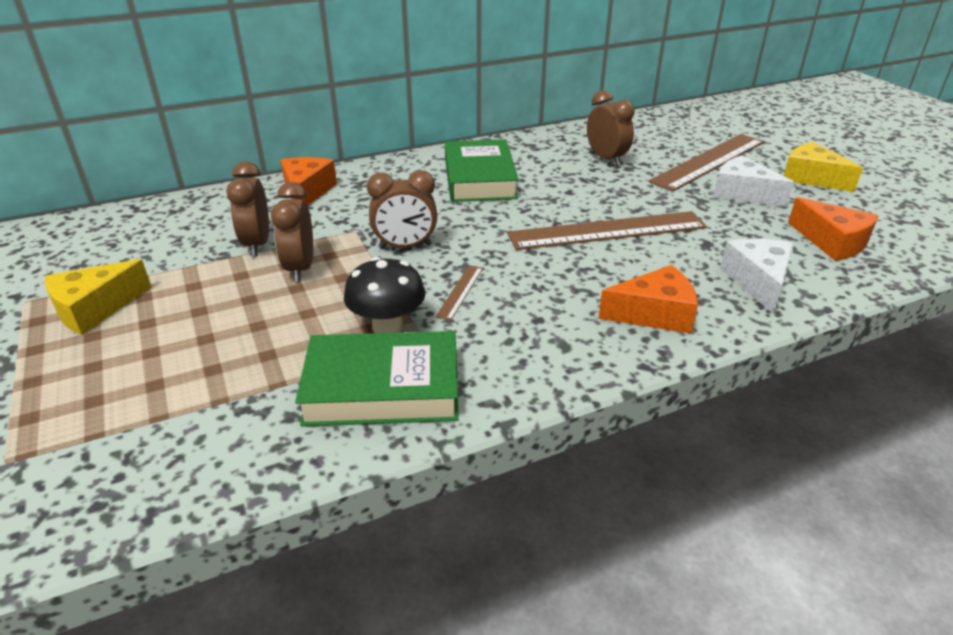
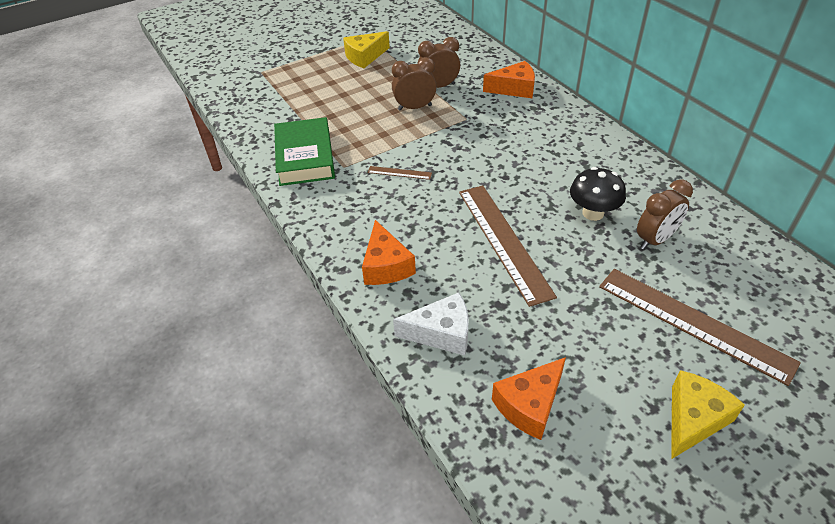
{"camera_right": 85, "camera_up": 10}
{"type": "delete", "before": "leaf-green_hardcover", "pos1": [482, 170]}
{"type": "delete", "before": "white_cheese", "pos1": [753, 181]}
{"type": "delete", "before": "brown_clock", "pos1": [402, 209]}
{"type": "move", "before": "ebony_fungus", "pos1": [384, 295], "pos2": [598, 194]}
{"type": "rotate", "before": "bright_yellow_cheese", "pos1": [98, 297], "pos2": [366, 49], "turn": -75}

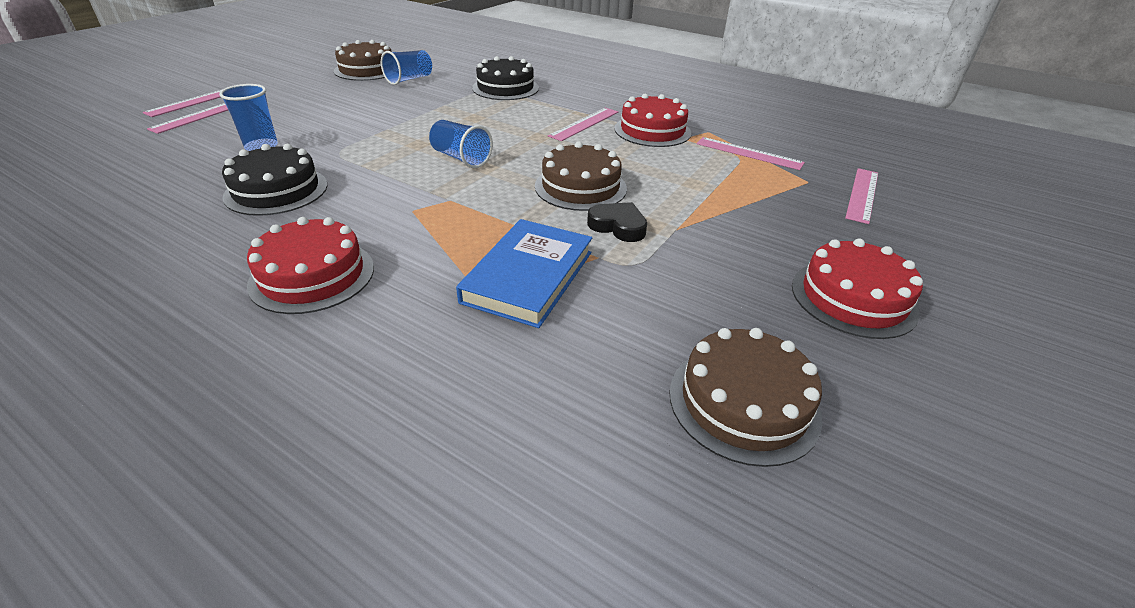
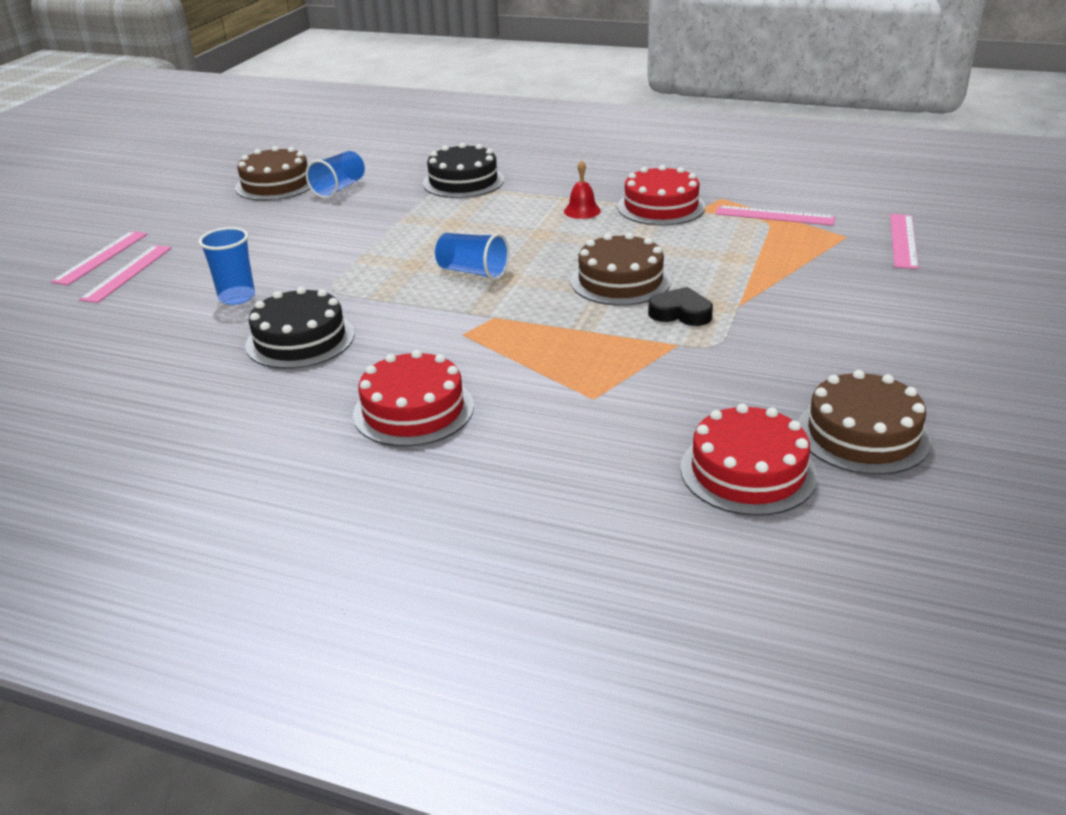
{"camera_right": -10, "camera_up": -5}
{"type": "replace", "before": "rose-pink_straightedge", "after": "scarlet_bell", "pos1": [583, 124], "pos2": [582, 189]}
{"type": "delete", "before": "blue_hardcover", "pos1": [524, 273]}
{"type": "move", "before": "scarlet_cake", "pos1": [857, 289], "pos2": [748, 460]}

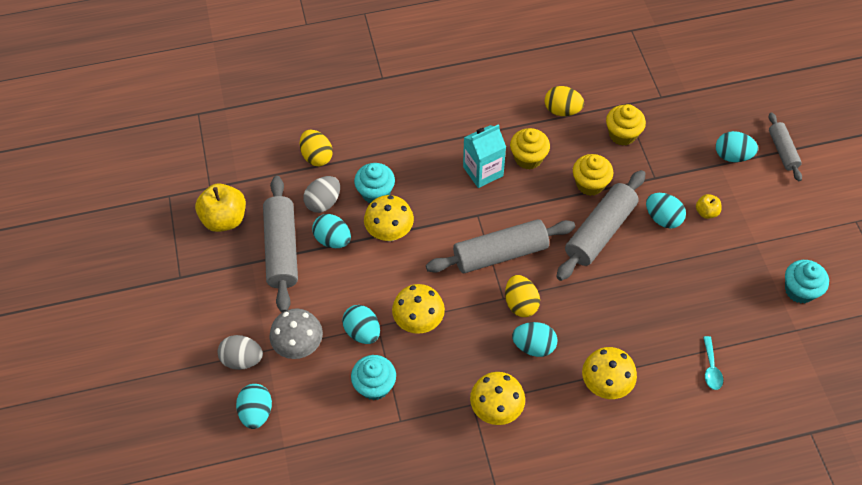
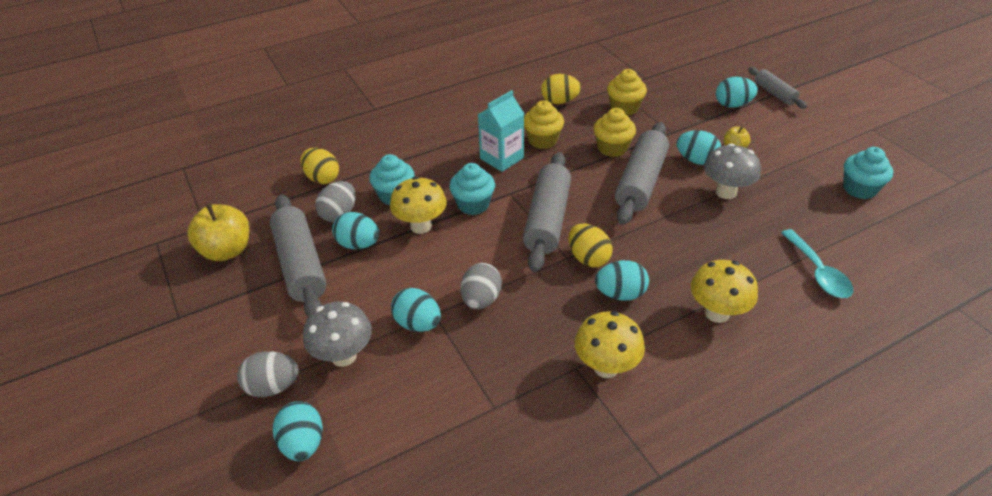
{"camera_right": -15, "camera_up": -15}
{"type": "rotate", "before": "ash-grey_pastry_roller", "pos1": [500, 246], "pos2": [547, 212], "turn": -45}
{"type": "replace", "before": "bright_yellow_fungus", "after": "ash-grey_egg_shape", "pos1": [418, 309], "pos2": [481, 286]}
{"type": "resize", "before": "teal_spoon", "pos1": [713, 363], "pos2": [817, 263], "scale": 1.53}
{"type": "move", "before": "teal_fairy_cake", "pos1": [373, 377], "pos2": [472, 189]}
{"type": "insert", "after": "ash-grey_fungus", "pos2": [732, 171]}

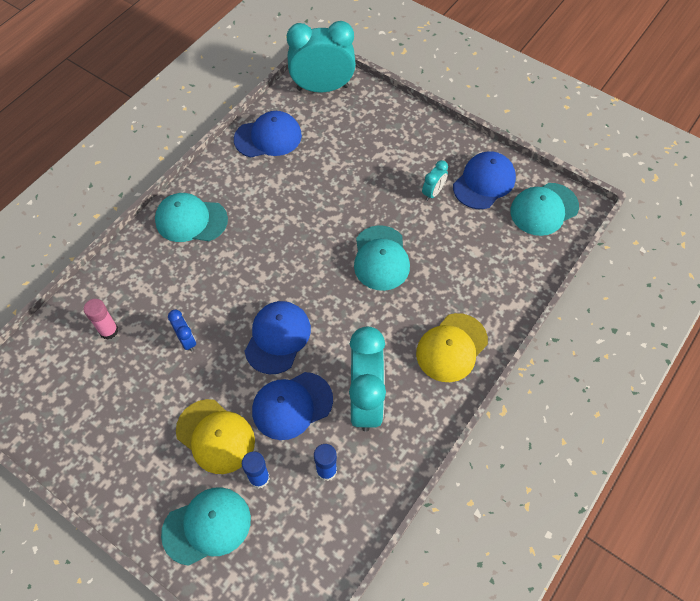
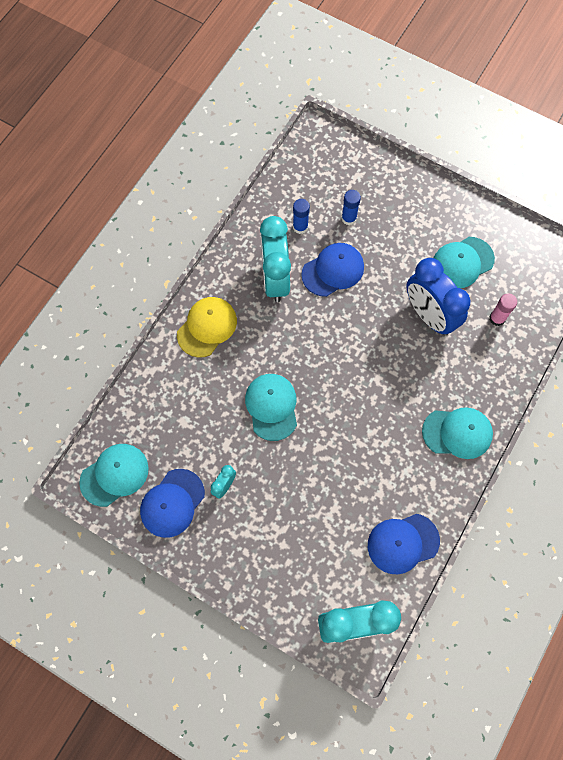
{"camera_right": 175, "camera_up": 10}
{"type": "delete", "before": "blue_cap", "pos1": [278, 337]}
{"type": "resize", "before": "blue_clock", "pos1": [182, 331], "pos2": [438, 296], "scale": 2.23}
{"type": "delete", "before": "bright_yellow_cap", "pos1": [215, 436]}
{"type": "move", "before": "teal_cap", "pos1": [206, 526], "pos2": [464, 262]}

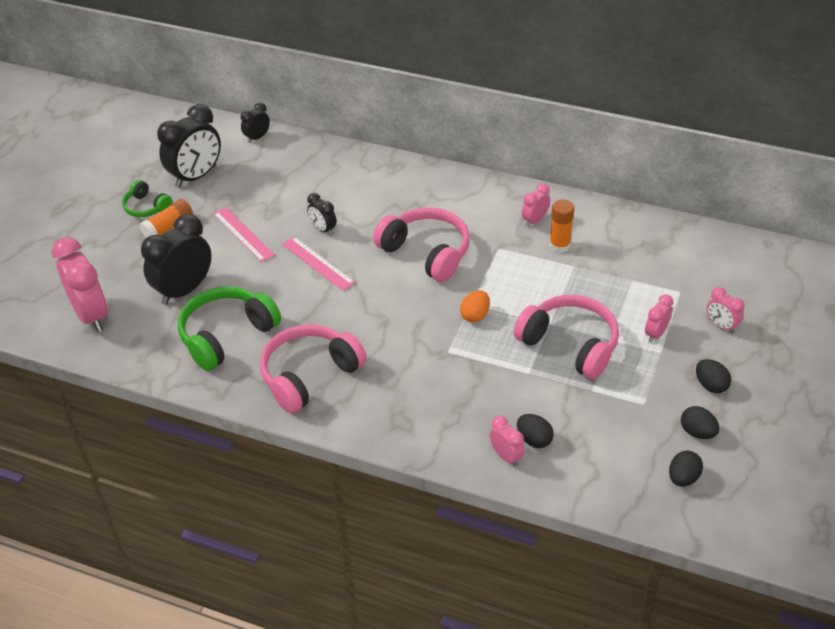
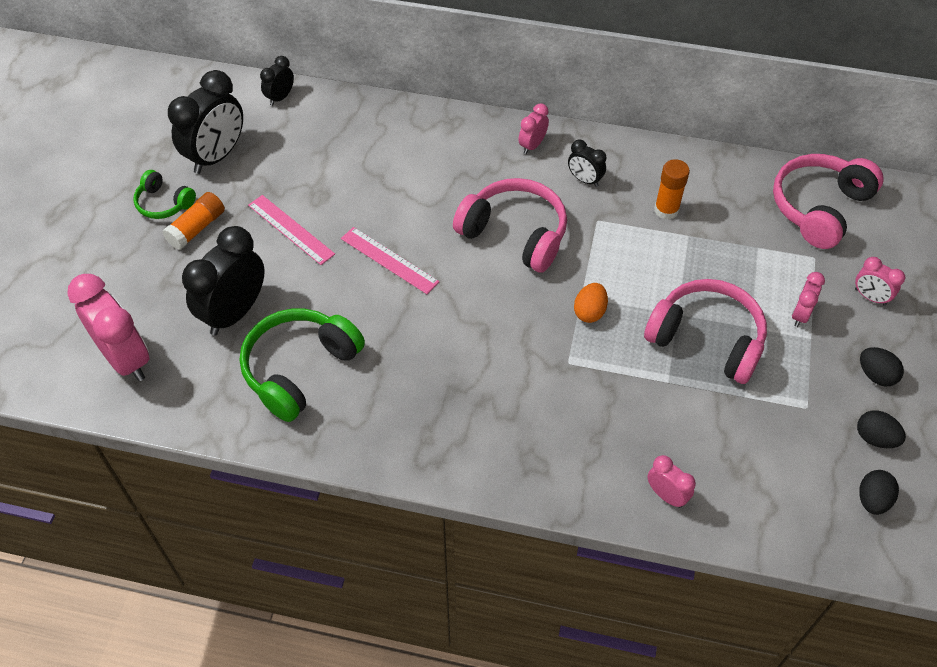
{"camera_right": -10, "camera_up": 10}
{"type": "move", "before": "rose-pink_clock", "pos1": [536, 205], "pos2": [534, 128]}
{"type": "move", "before": "ebony_clock", "pos1": [322, 214], "pos2": [587, 163]}
{"type": "move", "before": "rose-pink_over-ear_headphones", "pos1": [313, 369], "pos2": [828, 201]}
{"type": "delete", "before": "ebony_egg_shape", "pos1": [535, 431]}

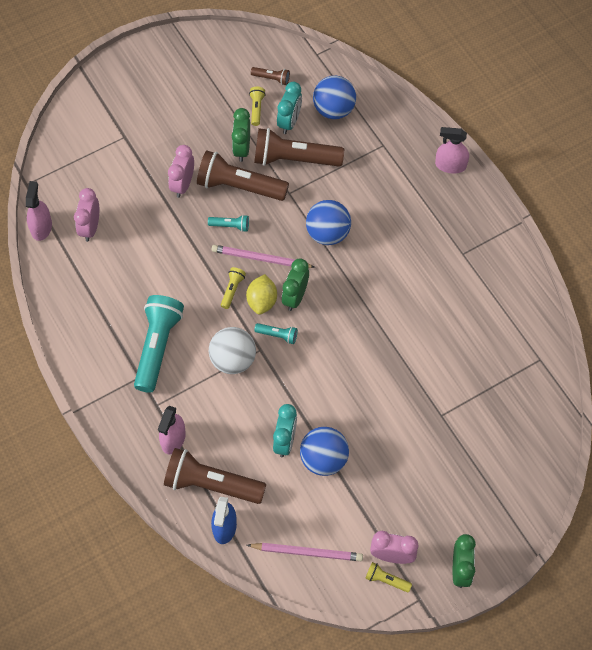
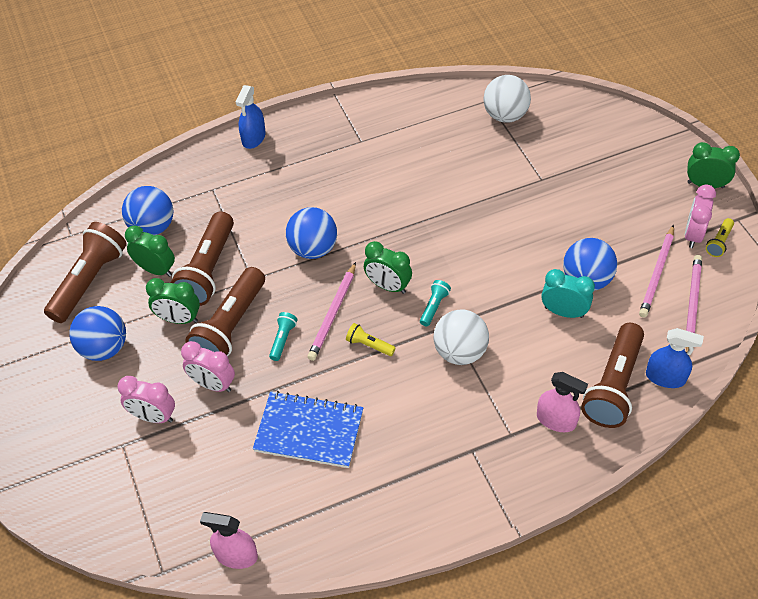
{"camera_right": -80, "camera_up": -10}
{"type": "resize", "before": "brown_pocket_torch", "pos1": [270, 76], "pos2": [85, 272], "scale": 2.24}
{"type": "recolor", "before": "teal_clock", "after": "leaf-green_clock", "pos1": [289, 108], "pos2": [150, 251]}
{"type": "delete", "before": "bright_yellow_pocket_torch", "pos1": [257, 106]}
{"type": "recolor", "before": "rose-pink_spray_bottle", "after": "blue_spray_bottle", "pos1": [452, 150], "pos2": [251, 117]}
{"type": "move", "before": "rose-pink_clock", "pos1": [86, 215], "pos2": [146, 399]}
{"type": "delete", "before": "bright_yellow_toy_lemon", "pos1": [261, 294]}
{"type": "delete", "before": "teal_pocket_torch", "pos1": [159, 344]}
{"type": "insert", "after": "white_ball", "pos2": [507, 99]}
{"type": "insert", "after": "rose-pink_wooden_pencil", "pos2": [656, 271]}
{"type": "insert", "after": "blue_ball", "pos2": [97, 333]}
{"type": "insert", "after": "blue_notepad", "pos2": [308, 429]}

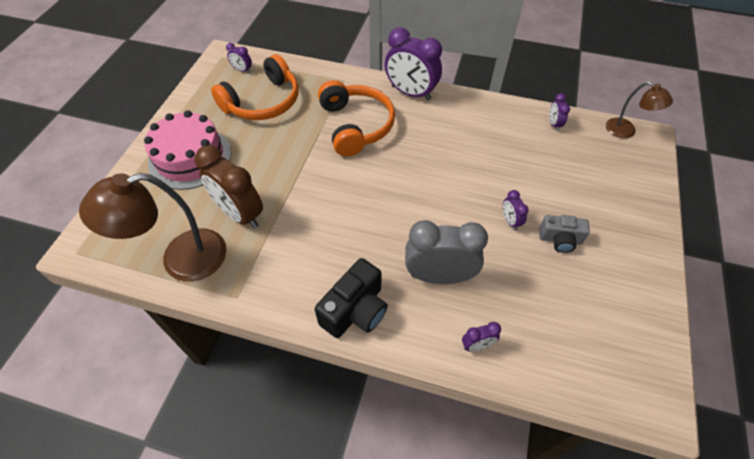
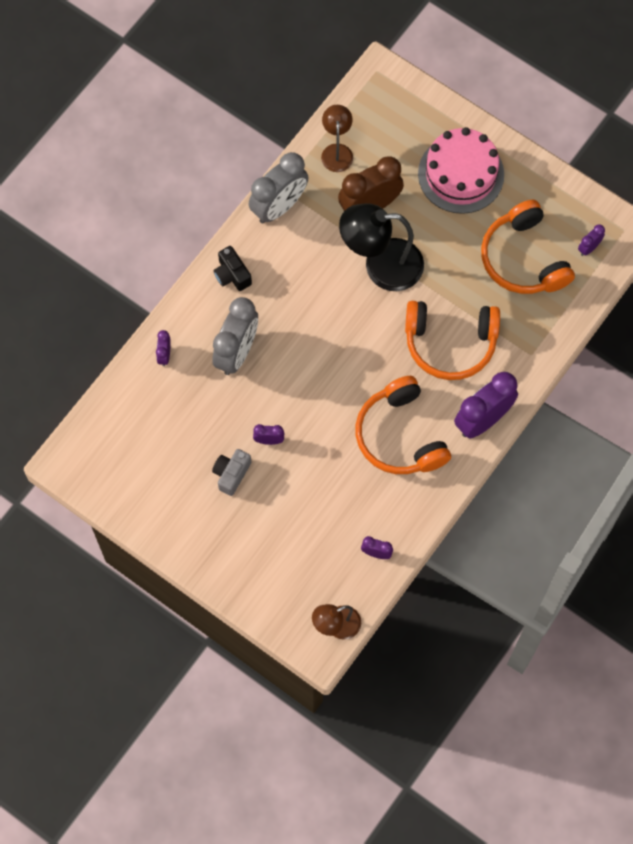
{"camera_right": 110, "camera_up": 15}
{"type": "resize", "before": "brown_desk_lamp", "pos1": [153, 227], "pos2": [337, 138], "scale": 0.56}
{"type": "resize", "before": "ebony_camera", "pos1": [351, 298], "pos2": [232, 268], "scale": 0.65}
{"type": "insert", "after": "ash-grey_clock", "pos2": [278, 188]}
{"type": "insert", "after": "ebony_desk_lamp", "pos2": [381, 247]}
{"type": "insert", "after": "orange-coloured_over-ear_headphones", "pos2": [403, 425]}

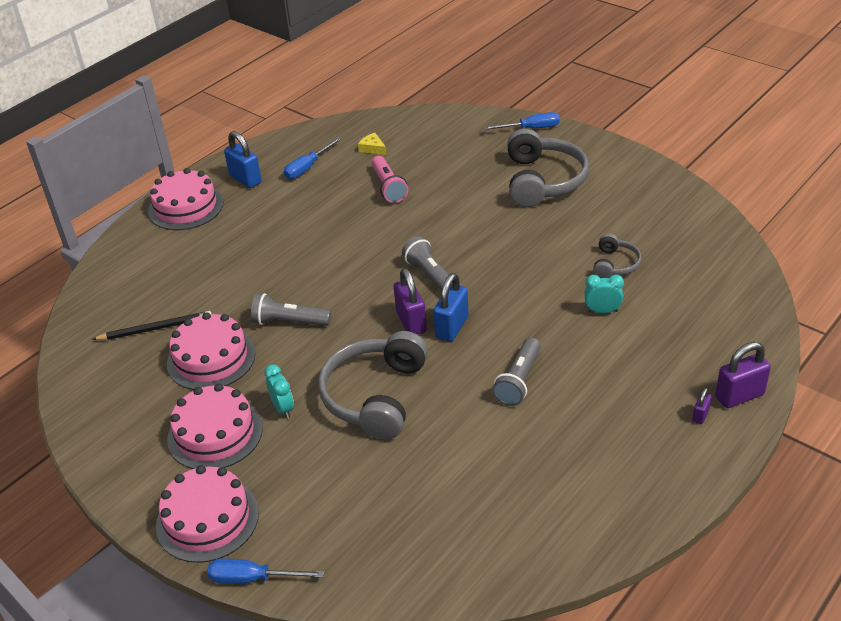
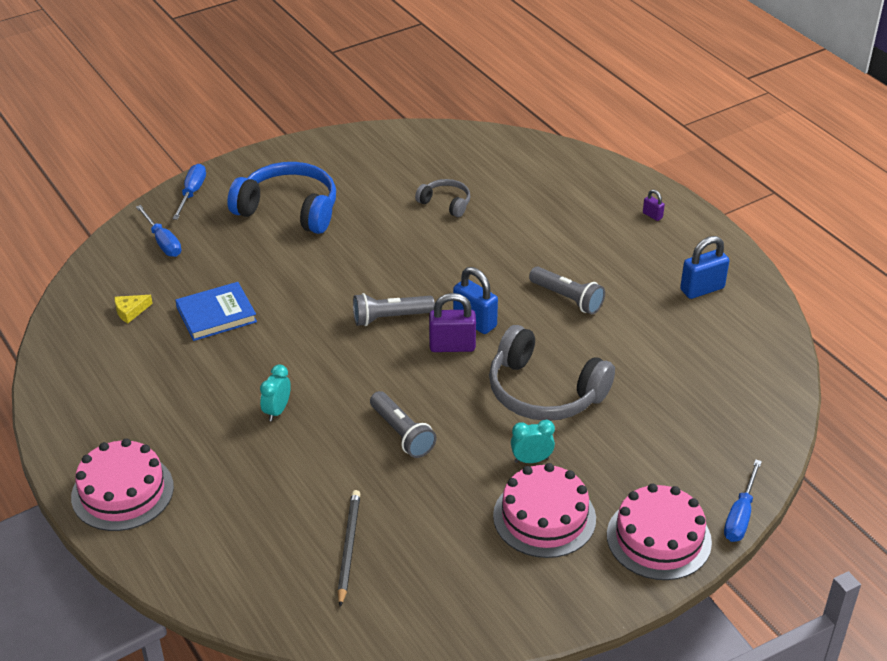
{"camera_right": -75, "camera_up": 0}
{"type": "recolor", "before": "ash-grey_over-ear_headphones", "after": "blue_over-ear_headphones", "pos1": [548, 167], "pos2": [281, 198]}
{"type": "move", "before": "blue_small_lock", "pos1": [243, 159], "pos2": [704, 267]}
{"type": "move", "before": "blue_flat_screwdriver", "pos1": [312, 158], "pos2": [158, 231]}
{"type": "replace", "before": "rose-pink_pocket_torch", "after": "blue_hardcover", "pos1": [389, 179], "pos2": [216, 311]}
{"type": "move", "before": "teal_clock", "pos1": [604, 293], "pos2": [275, 392]}
{"type": "rotate", "before": "ash-grey_pocket_torch", "pos1": [291, 309], "pos2": [403, 424], "turn": -60}
{"type": "delete", "before": "rose-pink_cake", "pos1": [211, 351]}
{"type": "delete", "before": "royal_purple_small_lock", "pos1": [743, 375]}

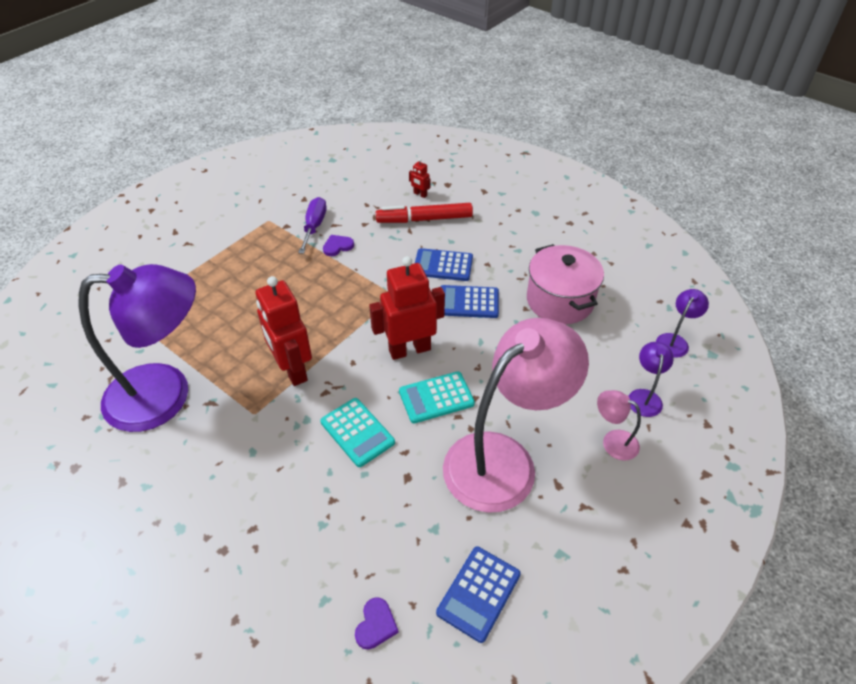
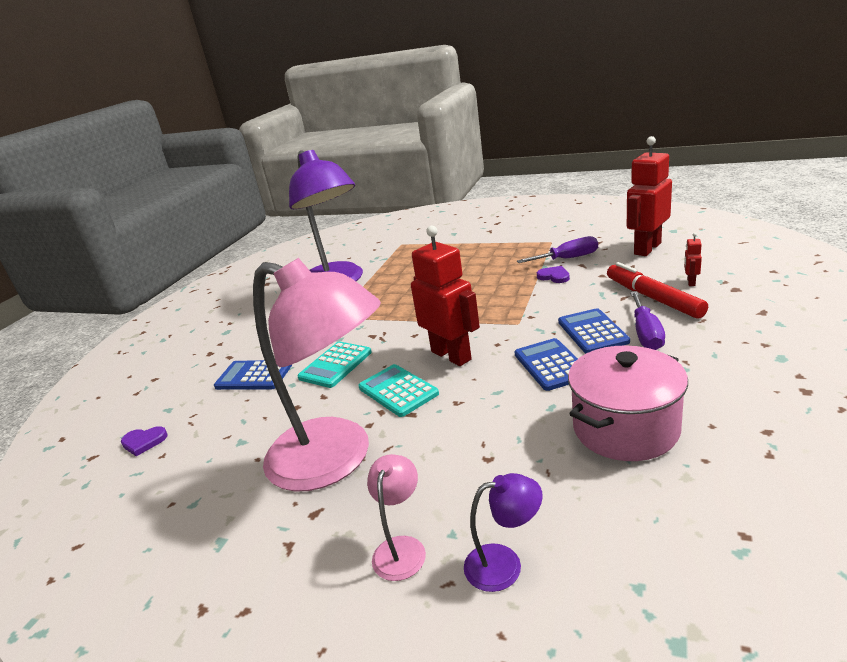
{"camera_right": 75, "camera_up": -20}
{"type": "move", "before": "scarlet_robot", "pos1": [283, 331], "pos2": [649, 196]}
{"type": "delete", "before": "royal_purple_desk_lamp", "pos1": [682, 323]}
{"type": "move", "before": "blue_calculator", "pos1": [478, 595], "pos2": [253, 375]}
{"type": "insert", "after": "royal_purple_flat_screwdriver", "pos2": [647, 321]}

